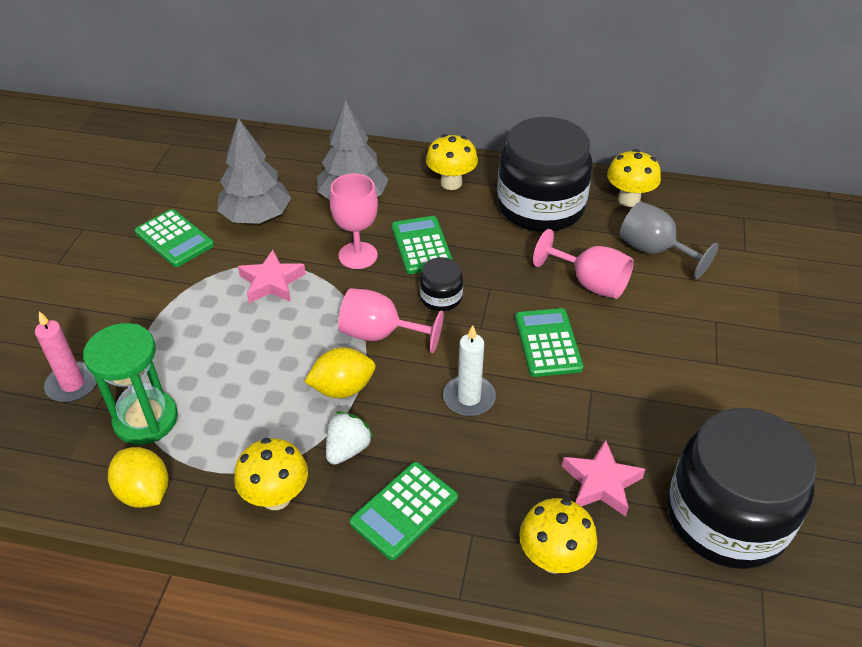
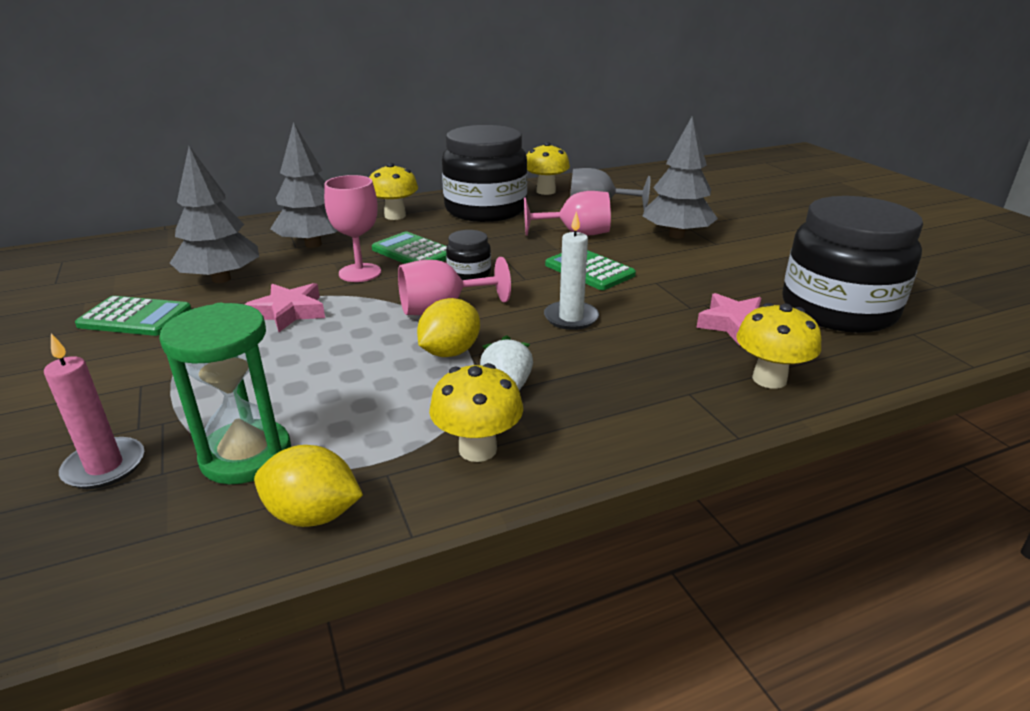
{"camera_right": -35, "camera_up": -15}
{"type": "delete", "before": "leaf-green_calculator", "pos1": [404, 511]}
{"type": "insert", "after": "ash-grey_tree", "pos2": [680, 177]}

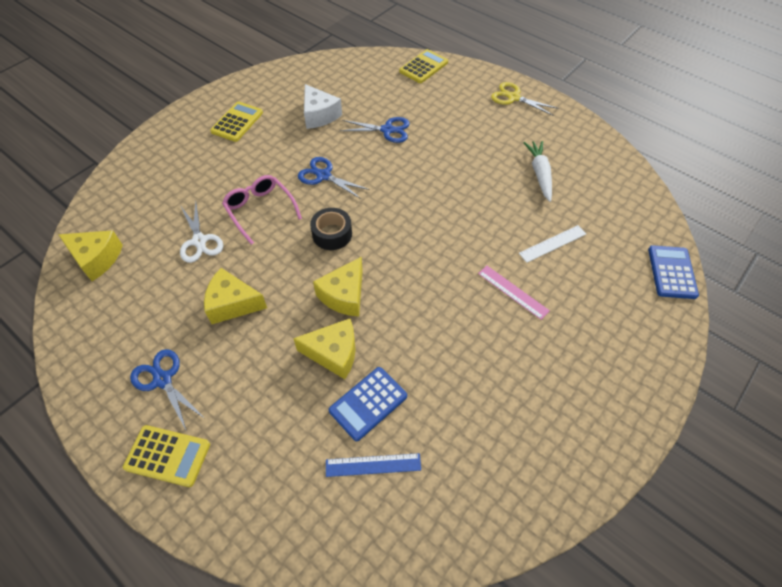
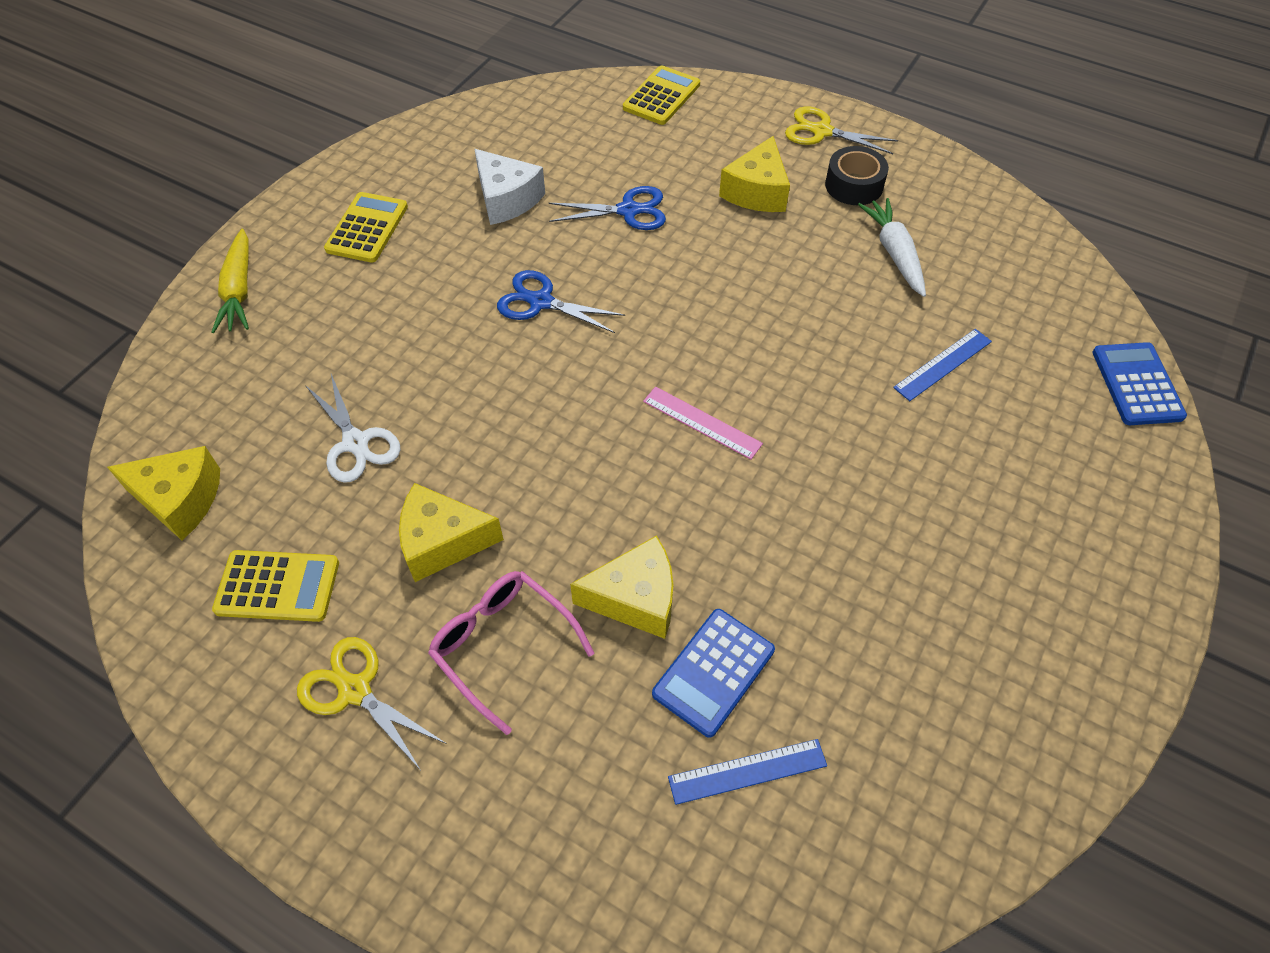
{"camera_right": -10, "camera_up": 0}
{"type": "move", "before": "rose-pink_spectacles", "pos1": [262, 210], "pos2": [511, 653]}
{"type": "move", "before": "ebony_sticky_tape", "pos1": [331, 229], "pos2": [857, 175]}
{"type": "recolor", "before": "white_straightedge", "after": "blue_straightedge", "pos1": [552, 244], "pos2": [942, 365]}
{"type": "move", "before": "bright_yellow_cheese", "pos1": [338, 287], "pos2": [754, 174]}
{"type": "move", "before": "rose-pink_straightedge", "pos1": [514, 292], "pos2": [703, 422]}
{"type": "recolor", "before": "blue_scissors", "after": "bright_yellow_scissors", "pos1": [167, 389], "pos2": [372, 703]}
{"type": "move", "before": "bright_yellow_calculator", "pos1": [166, 456], "pos2": [275, 586]}
{"type": "insert", "after": "bright_yellow_toy_carrot", "pos2": [230, 281]}

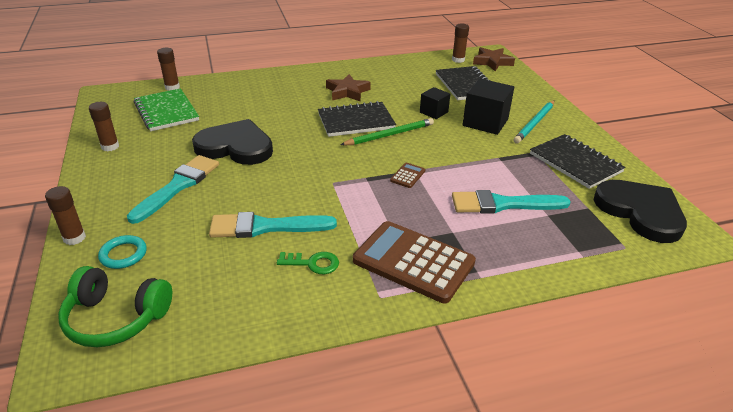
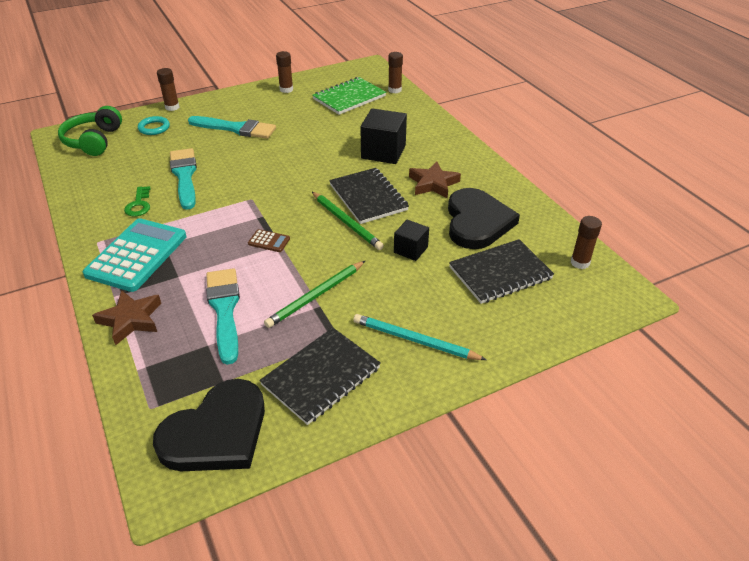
{"camera_right": 80, "camera_up": 5}
{"type": "move", "before": "brown_five-pointed_star", "pos1": [494, 59], "pos2": [126, 317]}
{"type": "move", "before": "ebony_block", "pos1": [488, 106], "pos2": [383, 136]}
{"type": "move", "before": "ebony_heart_shape", "pos1": [232, 142], "pos2": [484, 218]}
{"type": "recolor", "before": "brown_calculator", "after": "teal_calculator", "pos1": [414, 262], "pos2": [134, 255]}
{"type": "insert", "after": "leaf-green_wooden_pencil", "pos2": [314, 294]}

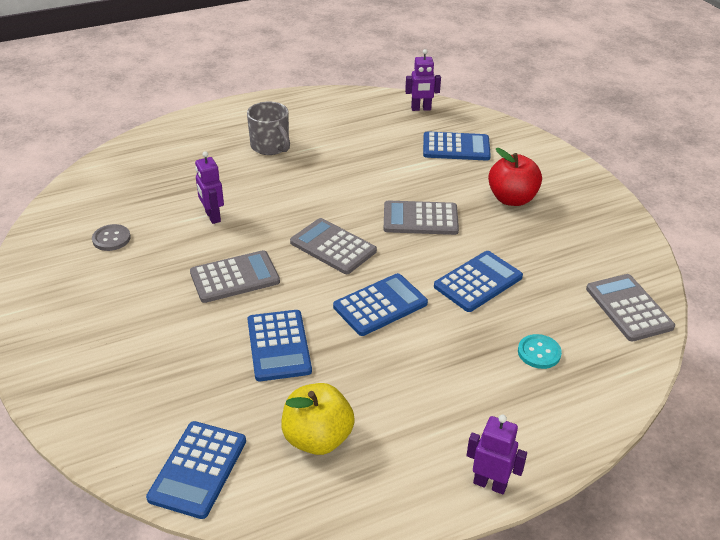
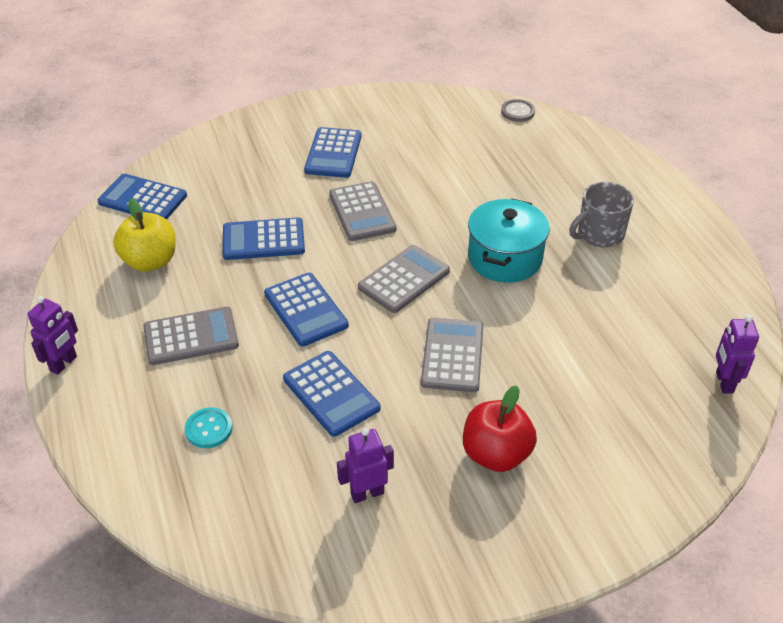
{"camera_right": 95, "camera_up": 5}
{"type": "move", "before": "blue_calculator", "pos1": [457, 146], "pos2": [333, 152]}
{"type": "move", "before": "royal_purple_robot", "pos1": [209, 187], "pos2": [365, 465]}
{"type": "move", "before": "ash-grey_shirt_button", "pos1": [111, 237], "pos2": [518, 110]}
{"type": "move", "before": "ash-grey_calculator", "pos1": [630, 308], "pos2": [191, 336]}
{"type": "insert", "after": "teal_pot", "pos2": [509, 240]}

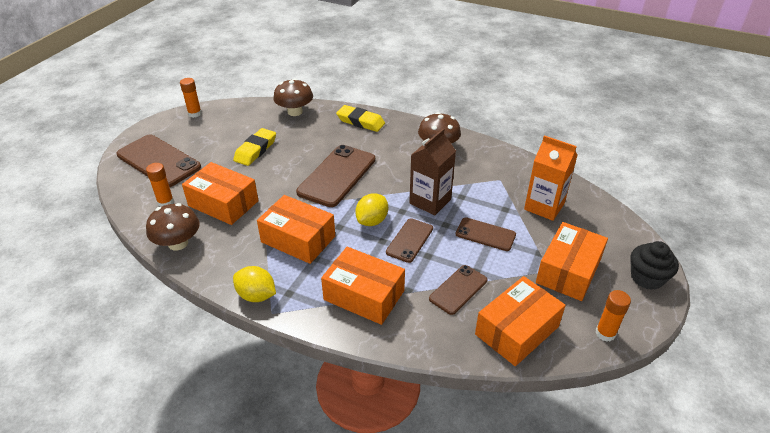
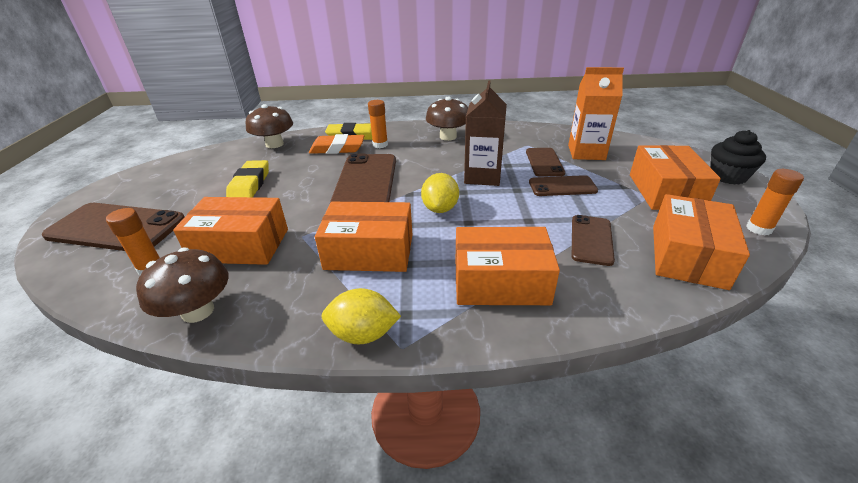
{"camera_right": -25, "camera_up": -5}
{"type": "move", "before": "orange-coloured_glue", "pos1": [191, 98], "pos2": [378, 124]}
{"type": "move", "before": "brown_smartphone", "pos1": [409, 240], "pos2": [545, 162]}
{"type": "insert", "after": "orange-coloured_gum_eraser", "pos2": [336, 144]}

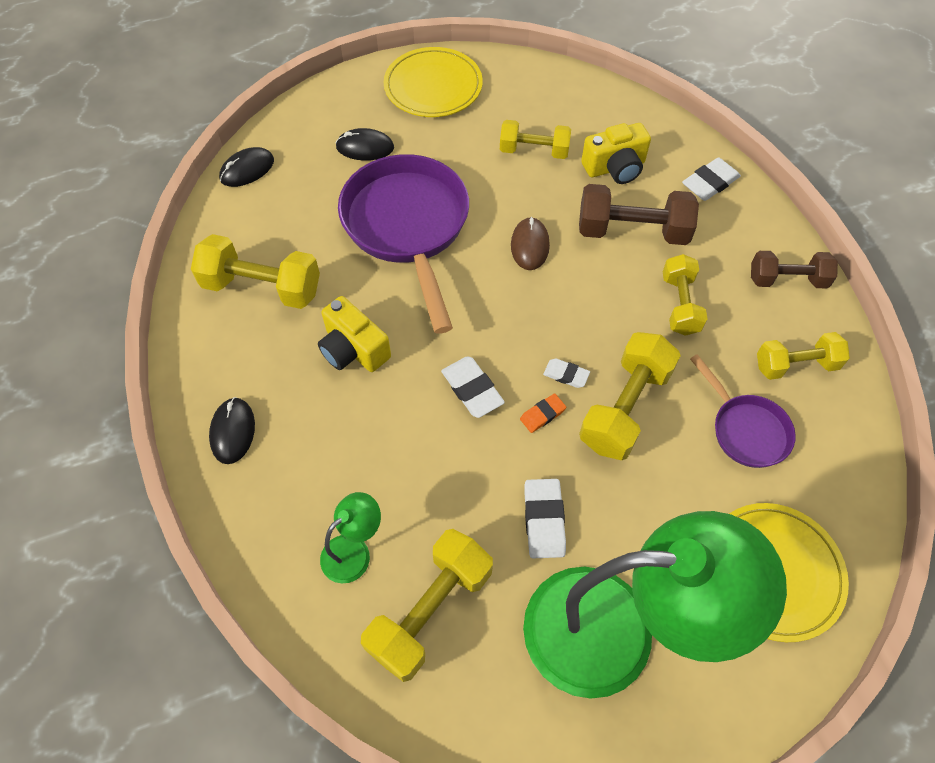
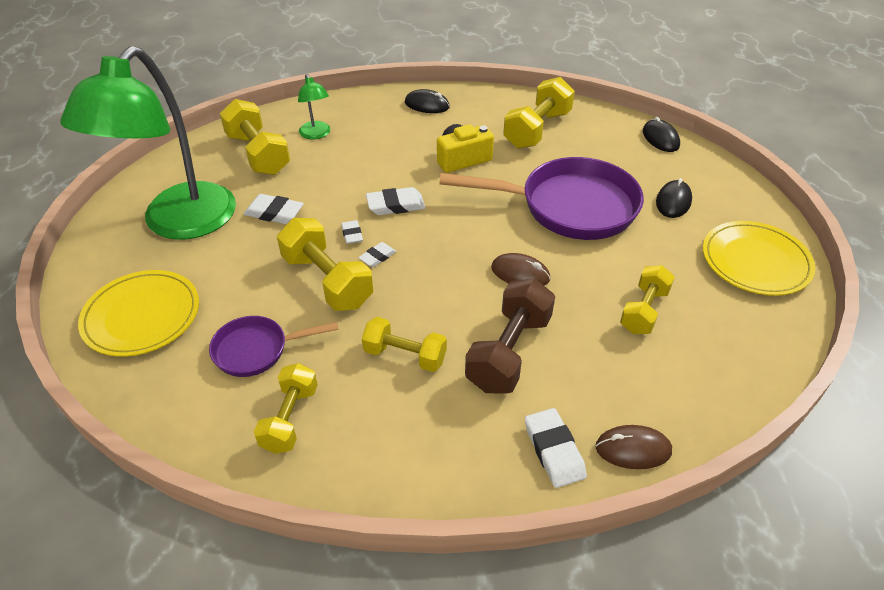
{"camera_right": 110, "camera_up": -15}
{"type": "delete", "before": "bright_yellow_camera", "pos1": [616, 153]}
{"type": "delete", "before": "brown_hand_weight", "pos1": [794, 270]}
{"type": "recolor", "before": "orange-coloured_gum_eraser", "after": "white_gum_eraser", "pos1": [543, 413], "pos2": [352, 232]}
{"type": "insert", "after": "brown_computer_mouse", "pos2": [634, 447]}

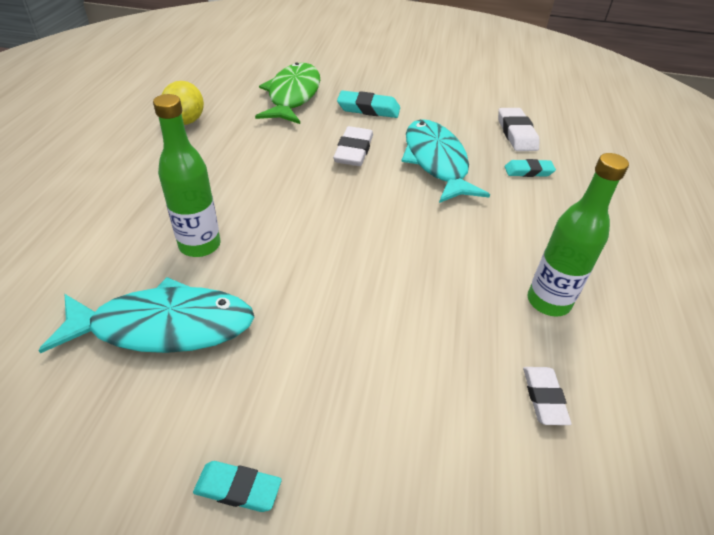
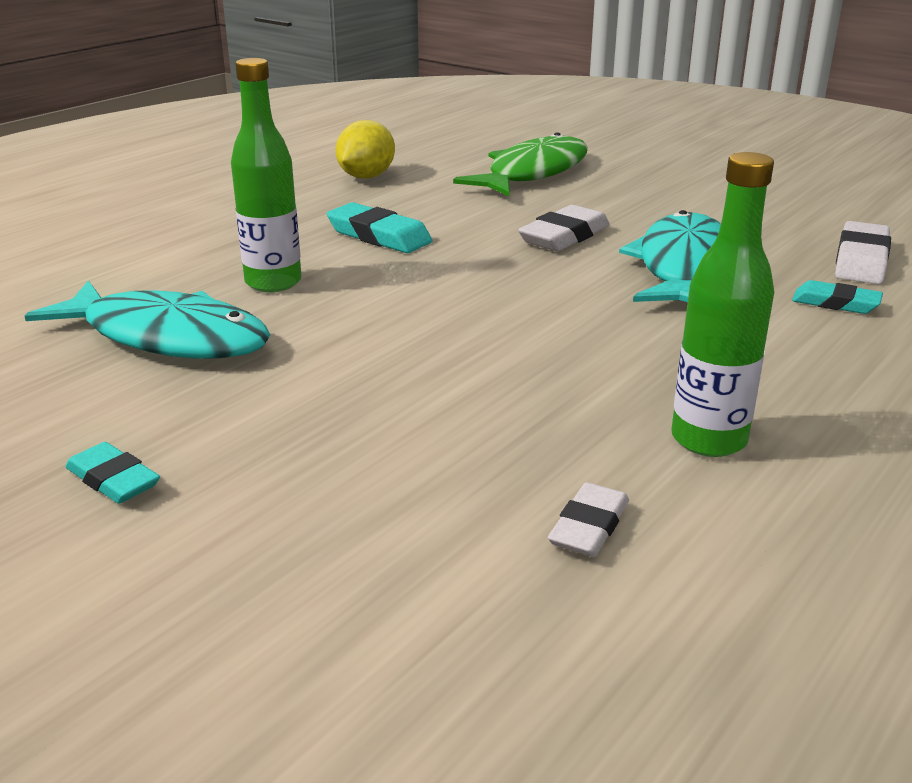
{"camera_right": 30, "camera_up": -15}
{"type": "move", "before": "teal_gum_eraser", "pos1": [368, 104], "pos2": [379, 227]}

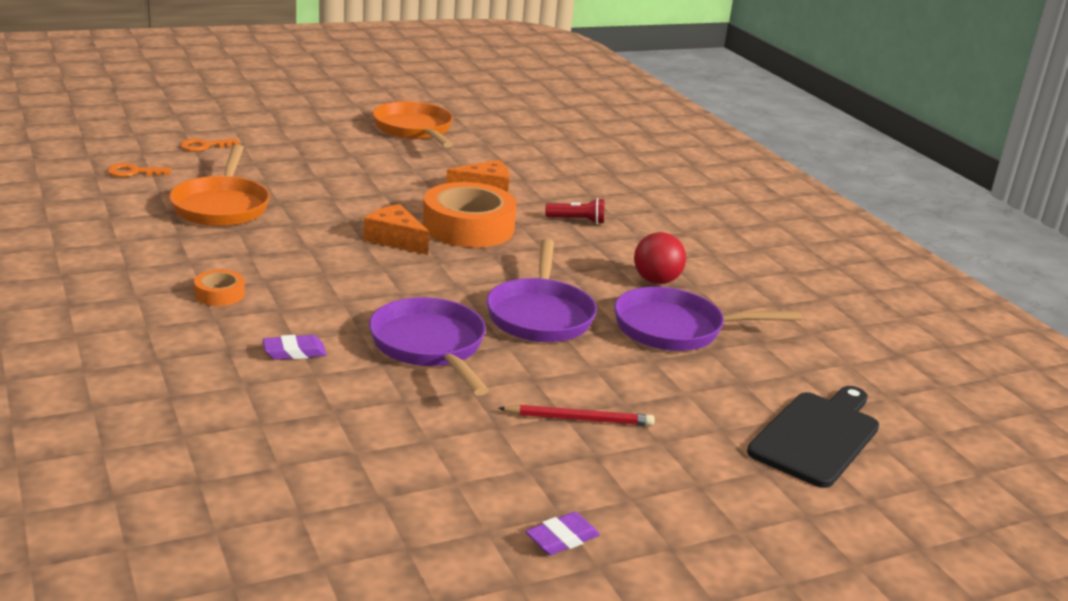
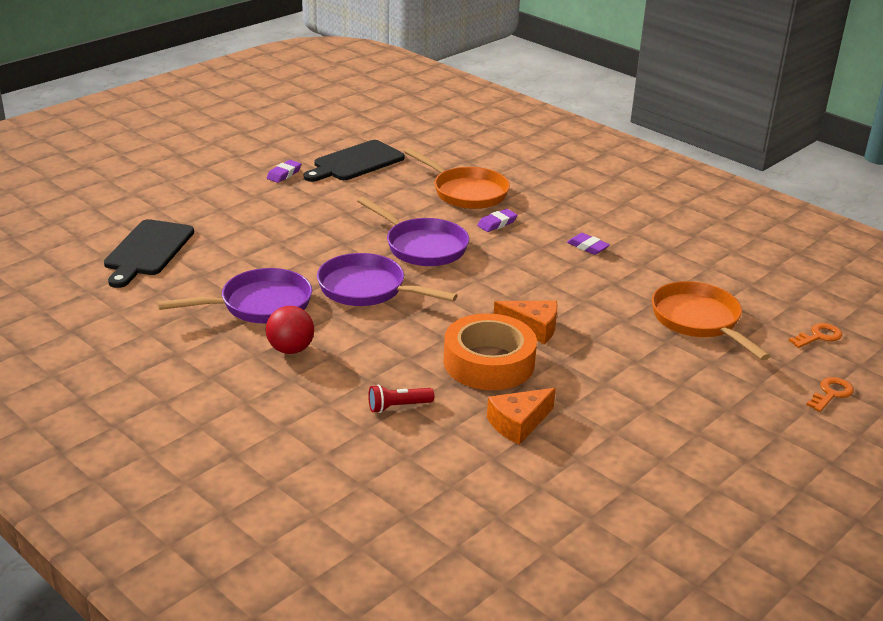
{"camera_right": 160, "camera_up": 5}
{"type": "move", "before": "orange-coloured_pan", "pos1": [412, 124], "pos2": [457, 178]}
{"type": "rotate", "before": "royal_purple_pan", "pos1": [542, 290], "pos2": [387, 279], "turn": -45}
{"type": "replace", "before": "orange-coloured_sticky_tape", "after": "royal_purple_gum_eraser", "pos1": [219, 288], "pos2": [588, 244]}
{"type": "delete", "before": "scarlet_wooden_pencil", "pos1": [576, 415]}
{"type": "insert", "after": "ebony_cutting_board", "pos2": [354, 161]}

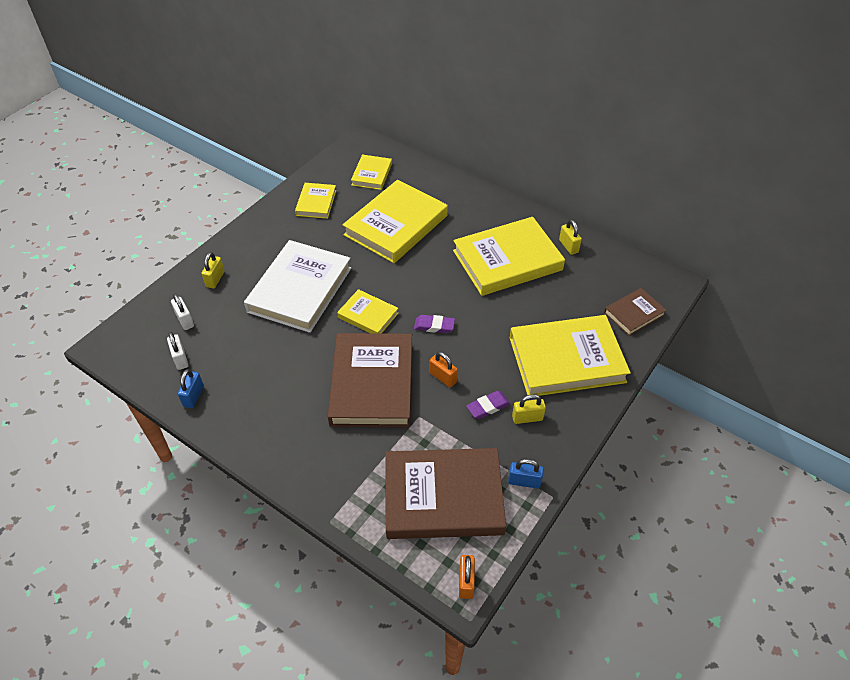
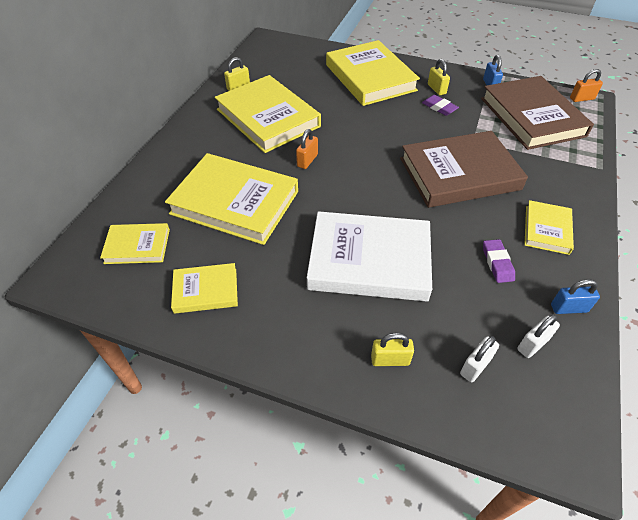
{"camera_right": -105, "camera_up": 0}
{"type": "delete", "before": "brown_hardcover", "pos1": [635, 312]}
{"type": "move", "before": "bright_yellow_hardcover", "pos1": [368, 311], "pos2": [549, 227]}
{"type": "move", "before": "royal_purple_gum_eraser", "pos1": [434, 324], "pos2": [499, 261]}
{"type": "move", "before": "orange-coloured_small_lock", "pos1": [444, 369], "pos2": [307, 149]}

